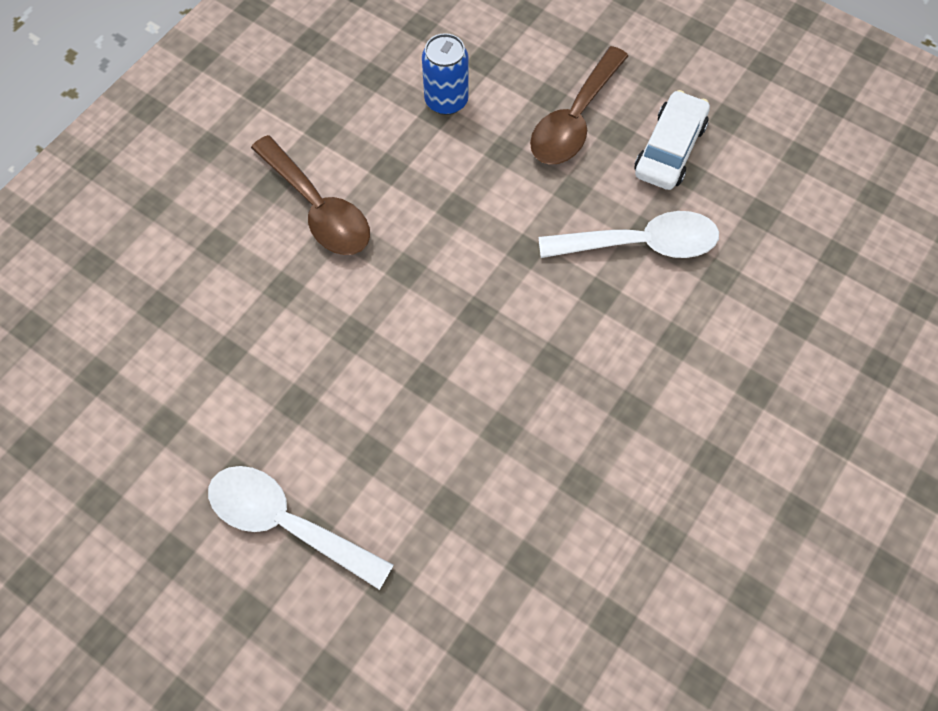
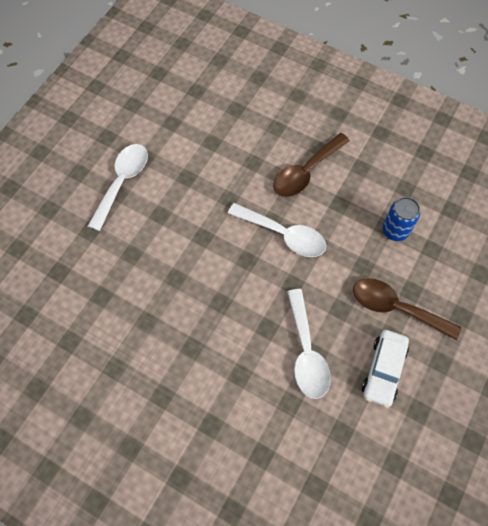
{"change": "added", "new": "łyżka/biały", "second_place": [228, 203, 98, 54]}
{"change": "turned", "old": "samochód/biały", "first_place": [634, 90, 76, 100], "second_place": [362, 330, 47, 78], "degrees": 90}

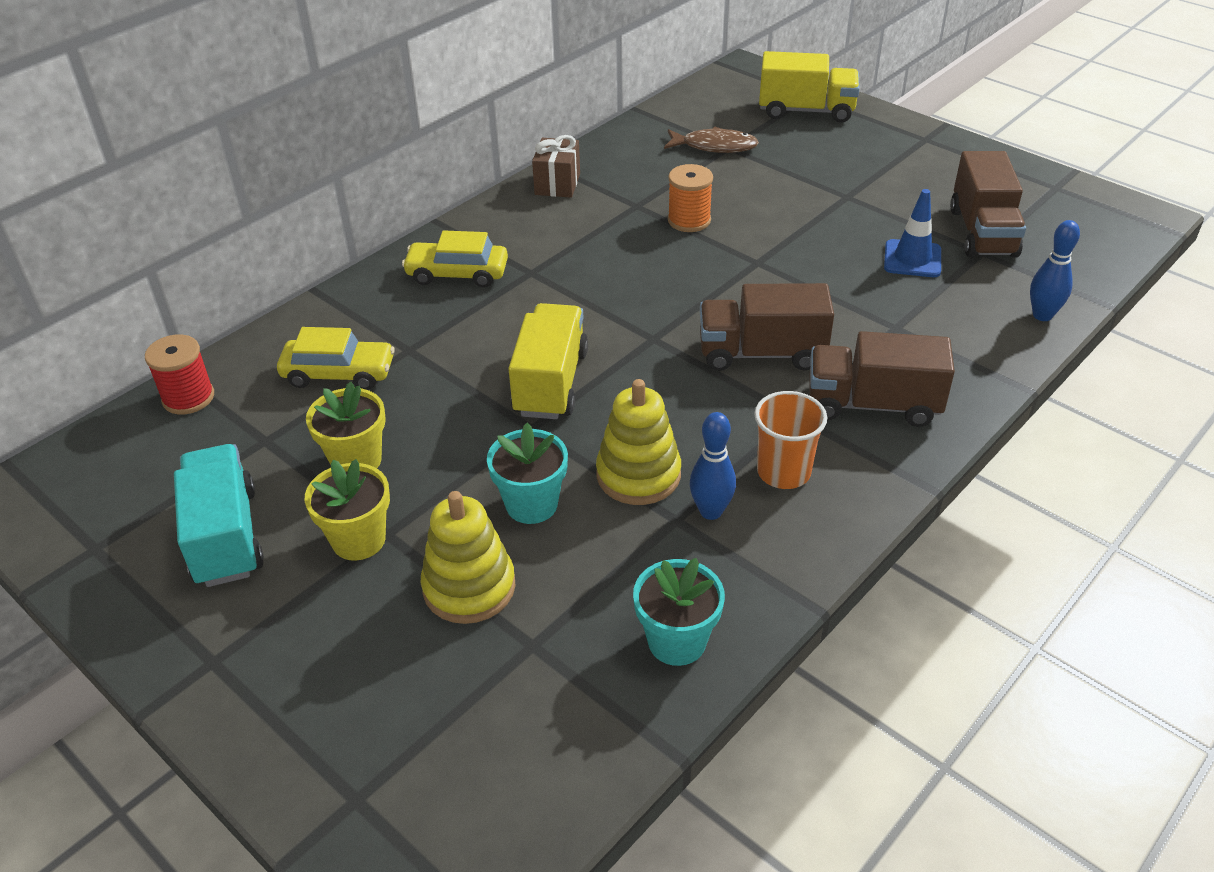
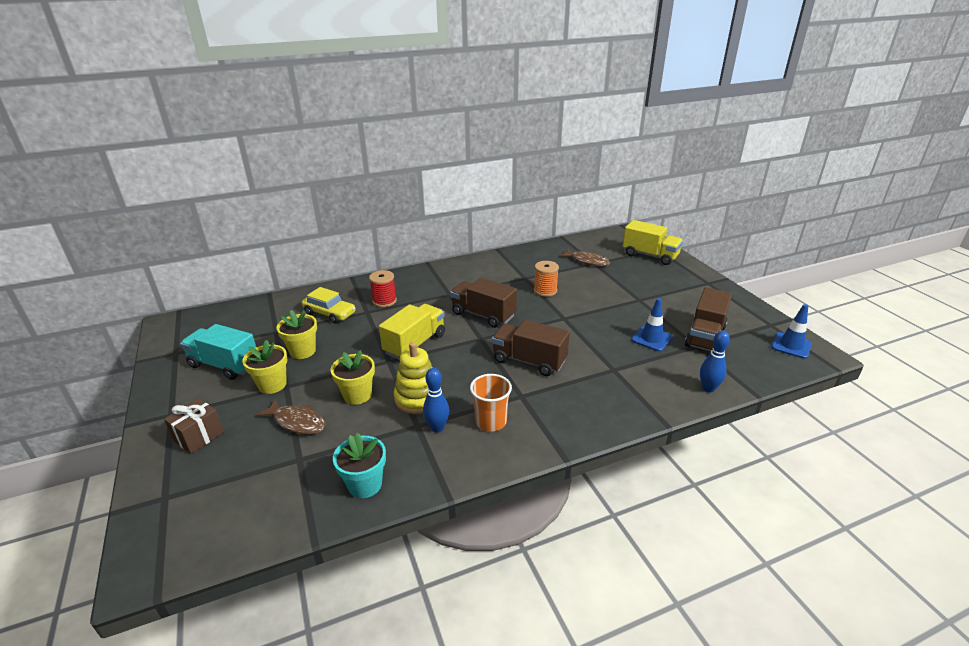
{"change": "removed", "old": "samochód/żółty", "first_place": [402, 230, 106, 58]}
{"change": "added", "new": "pachołek/niebieski", "second_place": [771, 304, 41, 55]}
{"change": "moved", "old": "szpulka/czerwony", "first_place": [145, 334, 69, 80], "second_place": [369, 270, 28, 37]}
{"change": "moved", "old": "prezent/brązowy", "first_place": [532, 135, 48, 63], "second_place": [164, 398, 60, 56]}
{"change": "moved", "old": "ciężarówka/brązowy", "first_place": [809, 331, 146, 96], "second_place": [450, 278, 67, 50]}
{"change": "replaced", "old": "zabawka nakładanka/żółty", "new": "ryba/brązowy", "first_place": [421, 491, 95, 133], "second_place": [255, 398, 71, 37]}
{"change": "recoloured", "old": "doniczka/turkusowy", "new": "doniczka/żółty", "first_place": [487, 423, 81, 101], "second_place": [331, 350, 44, 55]}
{"change": "turned", "old": "ciężarówka/turkusowy", "first_place": [174, 444, 90, 143], "second_place": [180, 324, 76, 56], "degrees": -75}

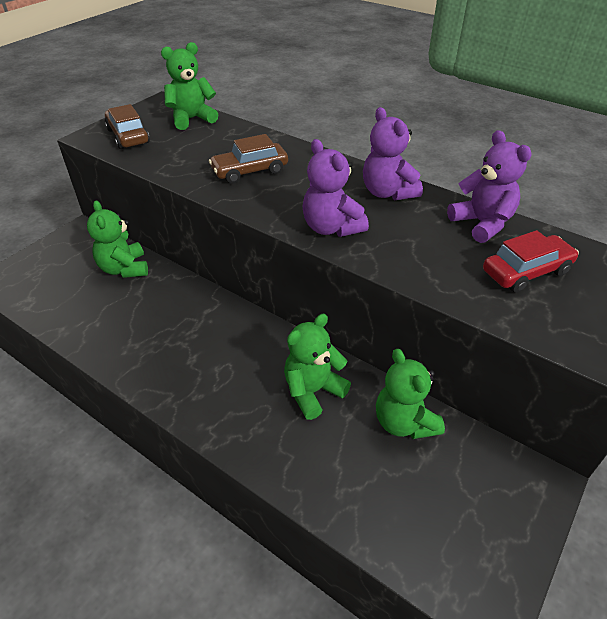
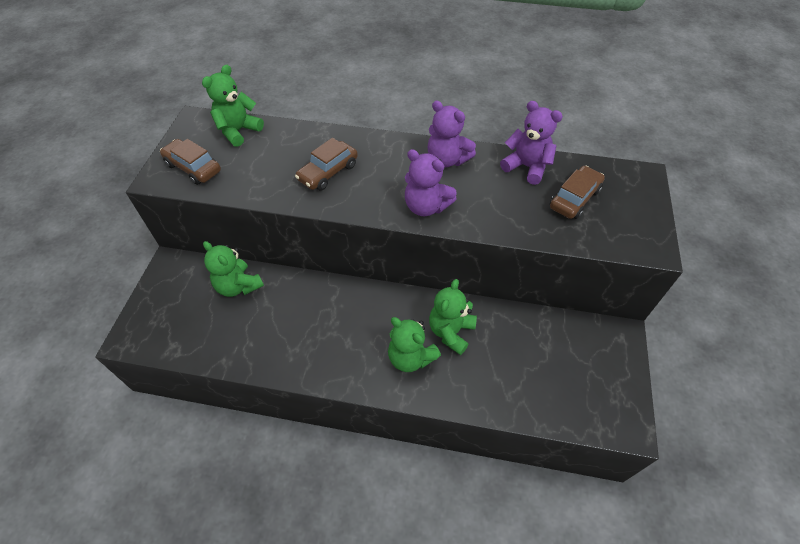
{"change": "moved", "old": "miś/zielony", "first_place": [376, 349, 69, 90], "second_place": [388, 317, 53, 55]}
{"change": "recoloured", "old": "samochód/czerwony", "new": "samochód/brązowy", "first_place": [483, 230, 96, 63], "second_place": [550, 166, 55, 53]}

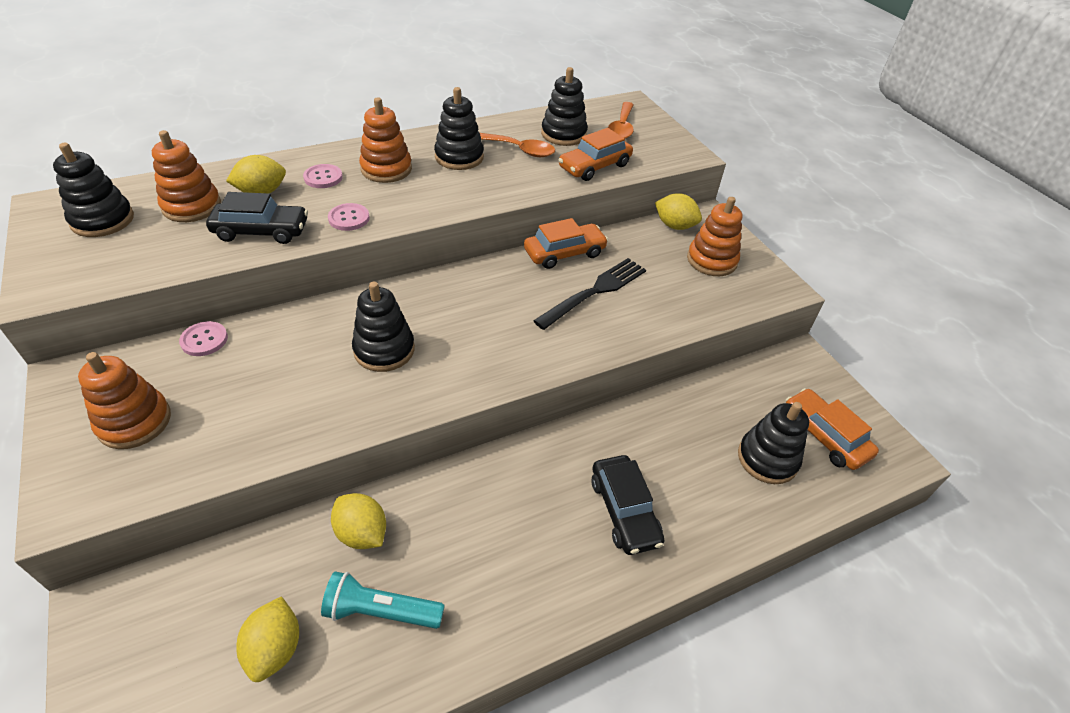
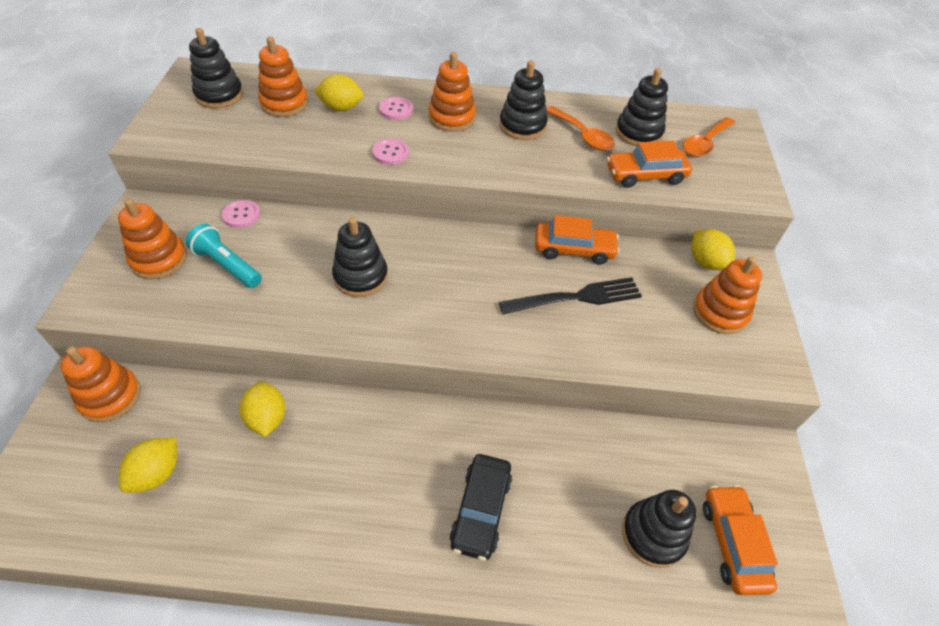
{"change": "removed", "old": "samochód/czarny", "first_place": [206, 192, 102, 52]}
{"change": "added", "new": "zabawka nakładanka/pomarańczowy", "second_place": [61, 346, 80, 76]}
{"change": "moved", "old": "latarka/turkusowy", "first_place": [321, 571, 124, 58], "second_place": [186, 223, 76, 65]}

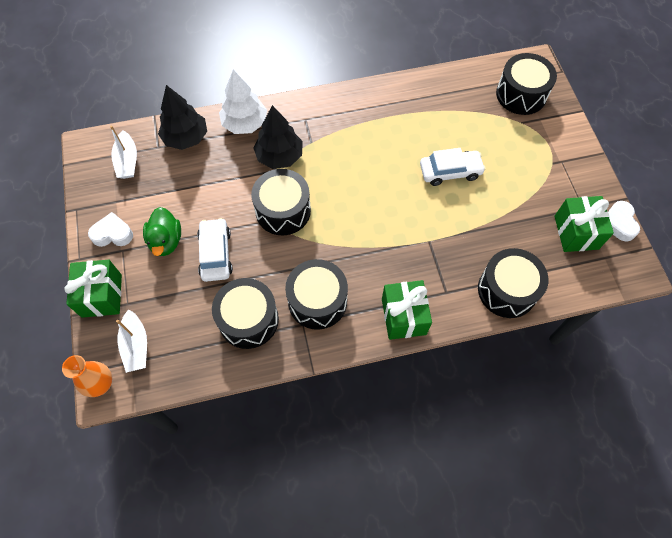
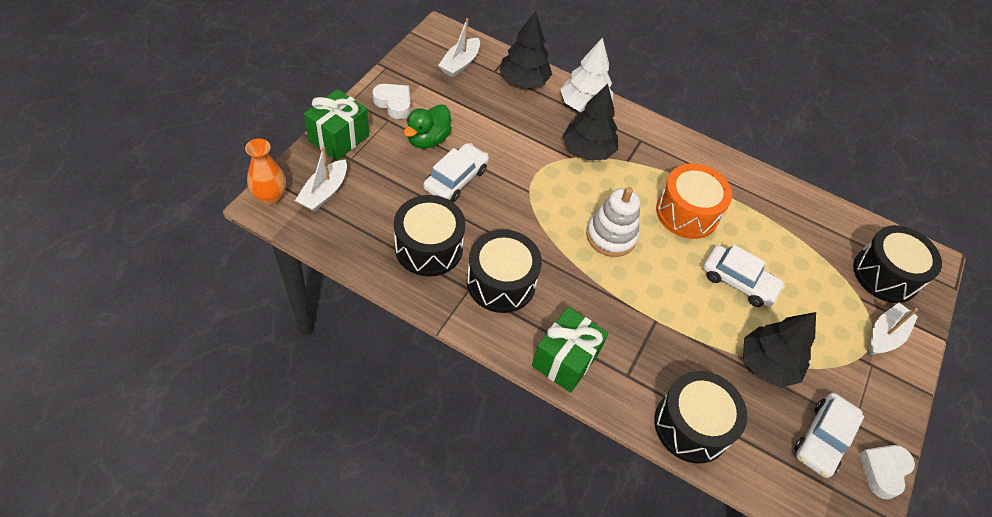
{"change": "removed", "old": "bęben/czarny", "first_place": [251, 169, 60, 66]}
{"change": "added", "new": "zabawka nakładanka/biały", "second_place": [586, 187, 54, 70]}
{"change": "added", "new": "bęben/pomarańczowy", "second_place": [656, 164, 76, 75]}
{"change": "added", "new": "drzewko/czarny", "second_place": [743, 312, 73, 76]}
{"change": "added", "new": "łódka/biały", "second_place": [869, 303, 49, 52]}
{"change": "replaced", "old": "prezent/zielony", "new": "samochód/biały", "first_place": [554, 196, 60, 56], "second_place": [794, 393, 70, 85]}

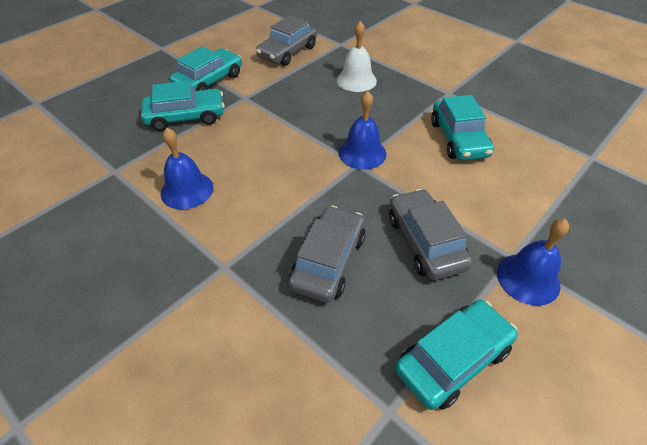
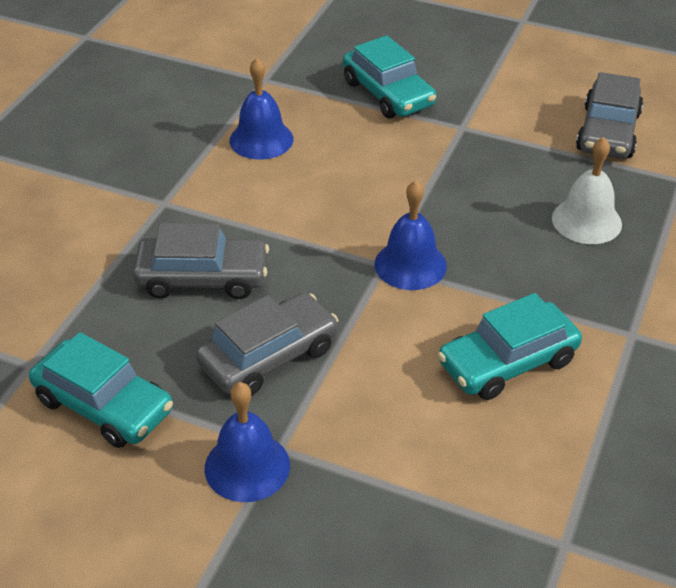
{"change": "removed", "old": "samochód/turkusowy", "first_place": [170, 46, 72, 45]}
{"change": "turned", "old": "samochód/szary", "first_place": [256, 15, 61, 51], "second_place": [576, 72, 67, 87], "degrees": -90}

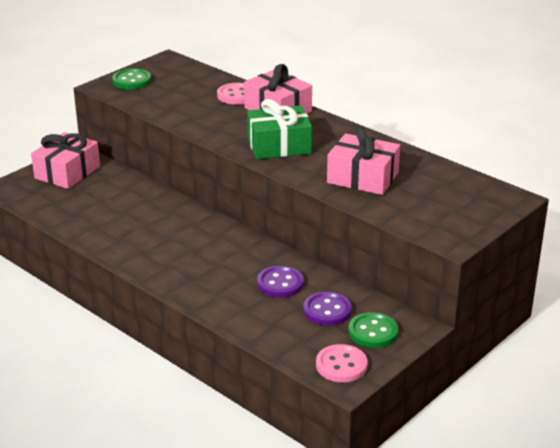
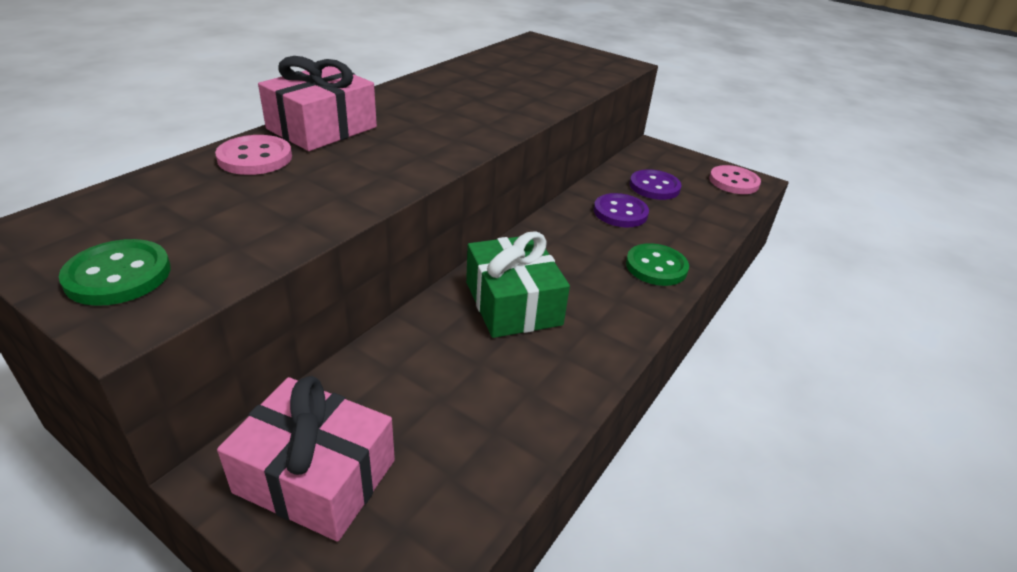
{"change": "removed", "old": "prezent/różowy", "first_place": [327, 127, 73, 68]}
{"change": "moved", "old": "prezent/zielony", "first_place": [247, 99, 65, 60], "second_place": [466, 231, 104, 107]}
{"change": "moved", "old": "guzik/zielony", "first_place": [349, 312, 49, 36], "second_place": [626, 243, 63, 43]}

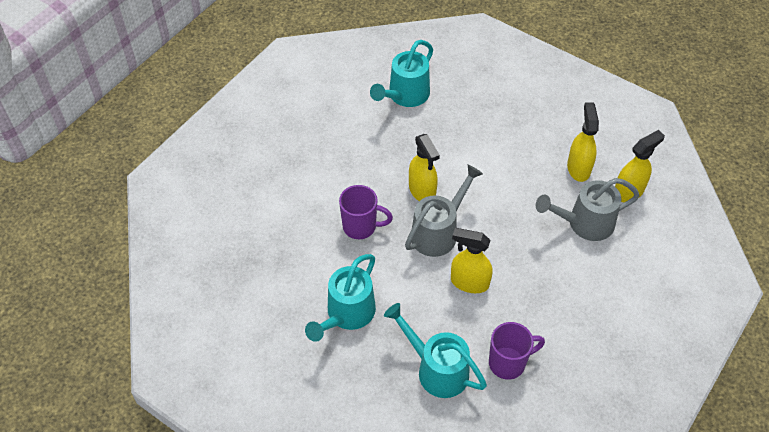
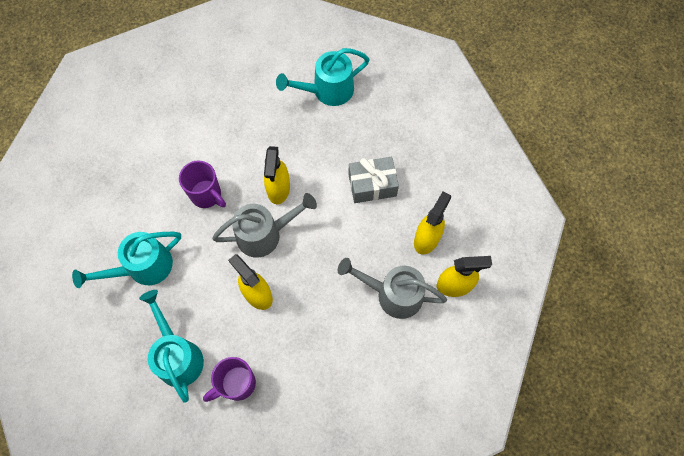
{"change": "added", "new": "prezent/szary", "second_place": [348, 157, 51, 46]}
{"change": "turned", "old": "kubek/fioletowy", "first_place": [489, 322, 56, 58], "second_place": [203, 357, 53, 45], "degrees": 135}

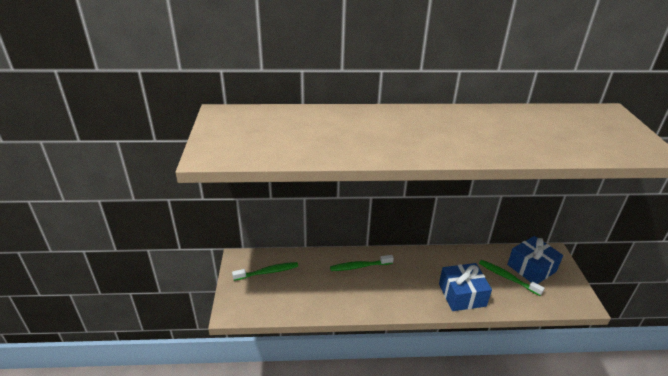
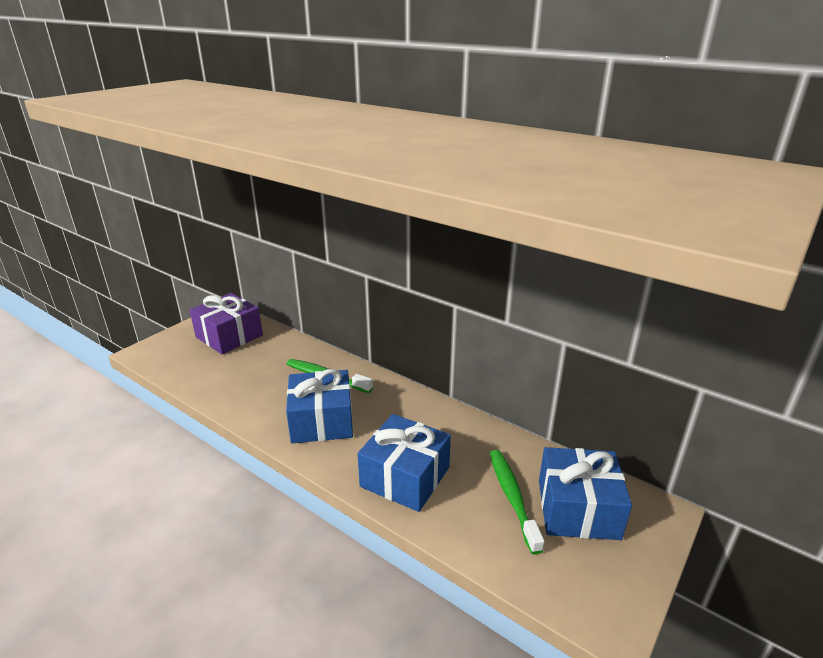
{"change": "added", "new": "prezent/niebieski", "second_place": [286, 369, 67, 74]}
{"change": "replaced", "old": "szczoteczka do zębów/zielony", "new": "prezent/fioletowy", "first_place": [232, 262, 66, 19], "second_place": [189, 293, 74, 61]}

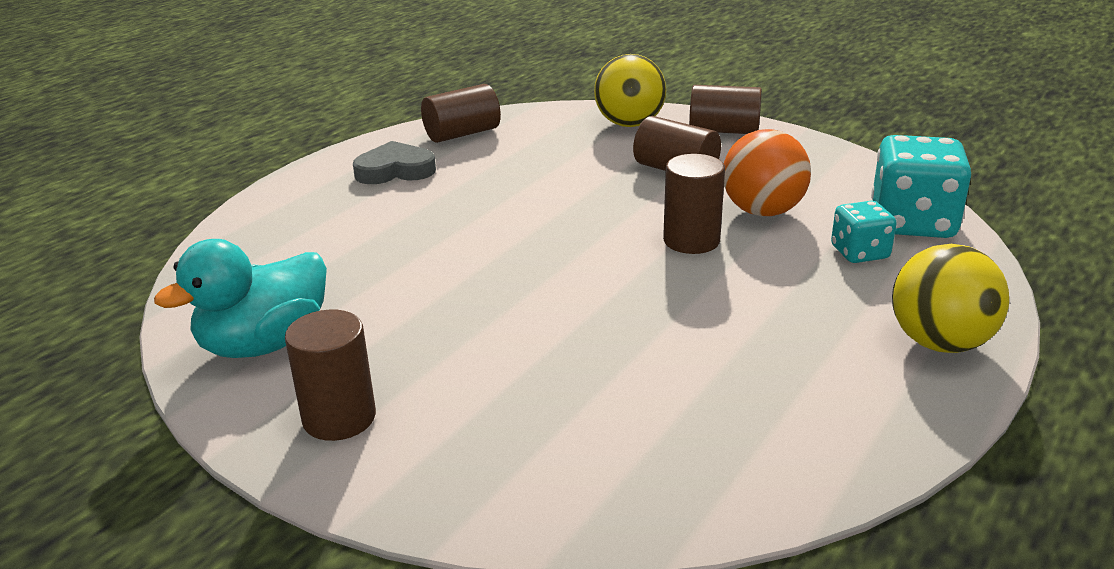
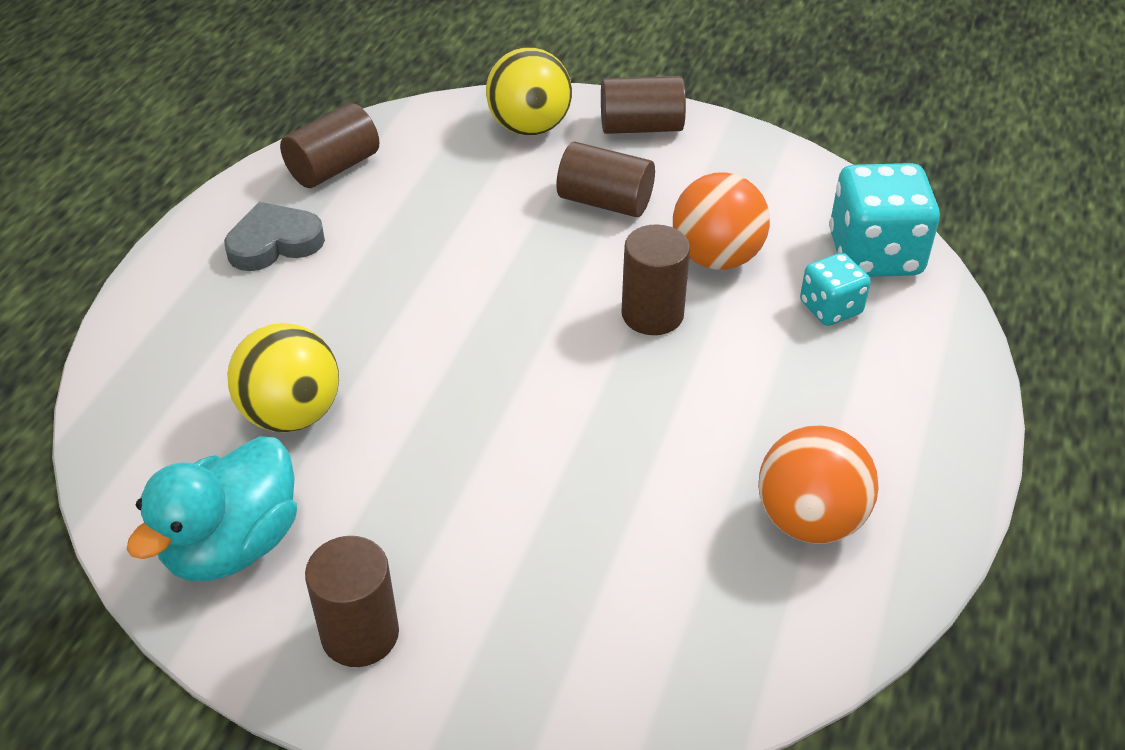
{"change": "added", "new": "piłka/pomarańczowy", "second_place": [758, 426, 120, 118]}
{"change": "moved", "old": "piłka/żółty", "first_place": [892, 244, 117, 109], "second_place": [227, 323, 112, 109]}

